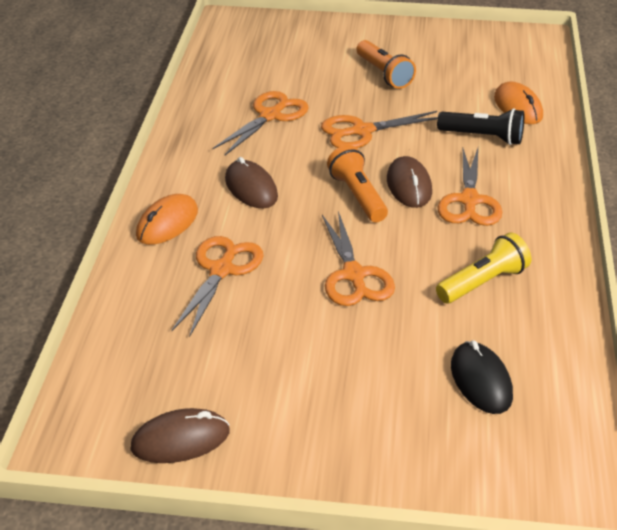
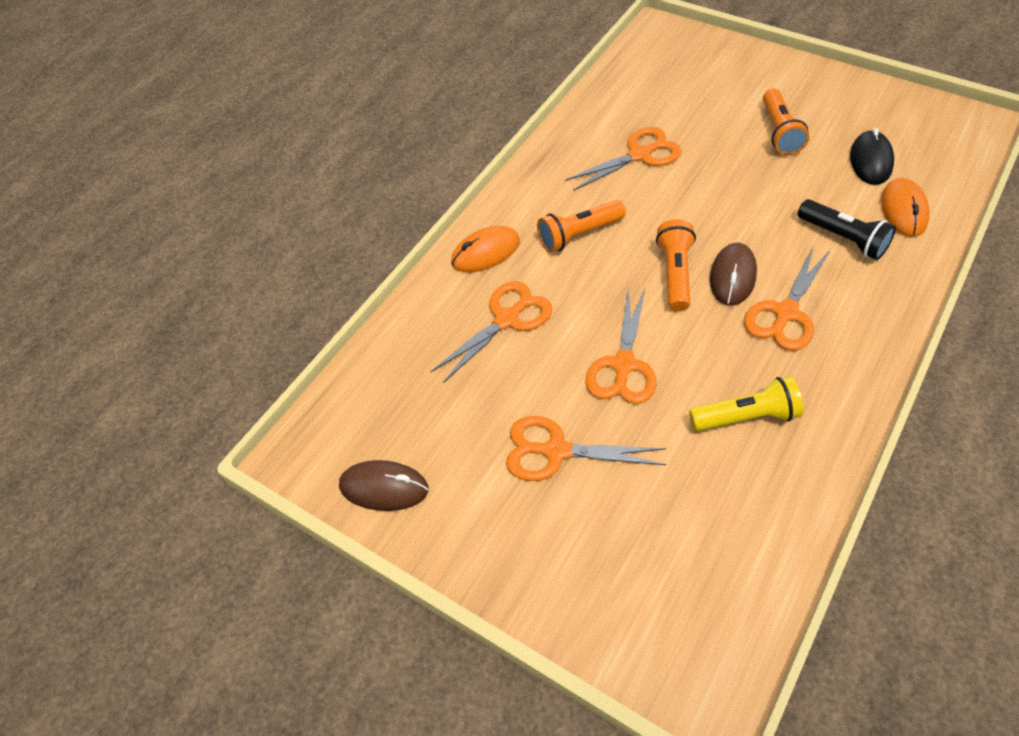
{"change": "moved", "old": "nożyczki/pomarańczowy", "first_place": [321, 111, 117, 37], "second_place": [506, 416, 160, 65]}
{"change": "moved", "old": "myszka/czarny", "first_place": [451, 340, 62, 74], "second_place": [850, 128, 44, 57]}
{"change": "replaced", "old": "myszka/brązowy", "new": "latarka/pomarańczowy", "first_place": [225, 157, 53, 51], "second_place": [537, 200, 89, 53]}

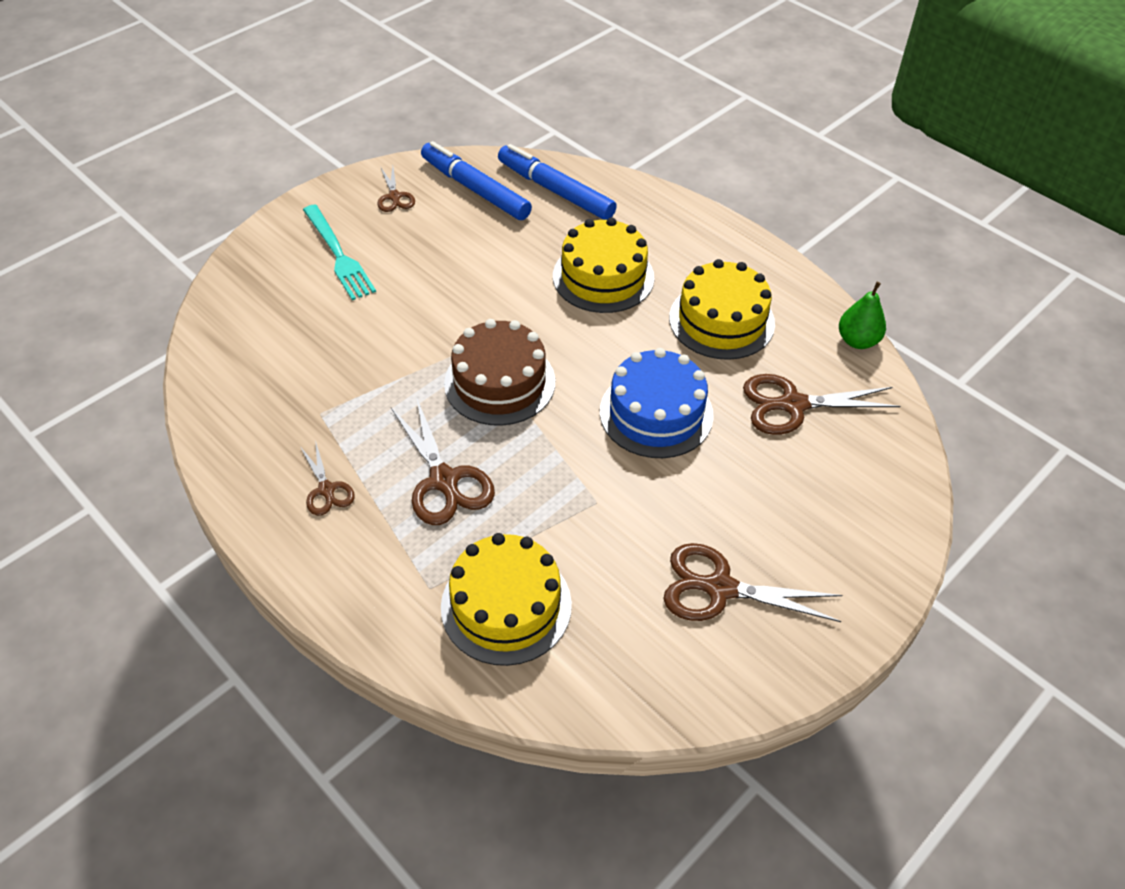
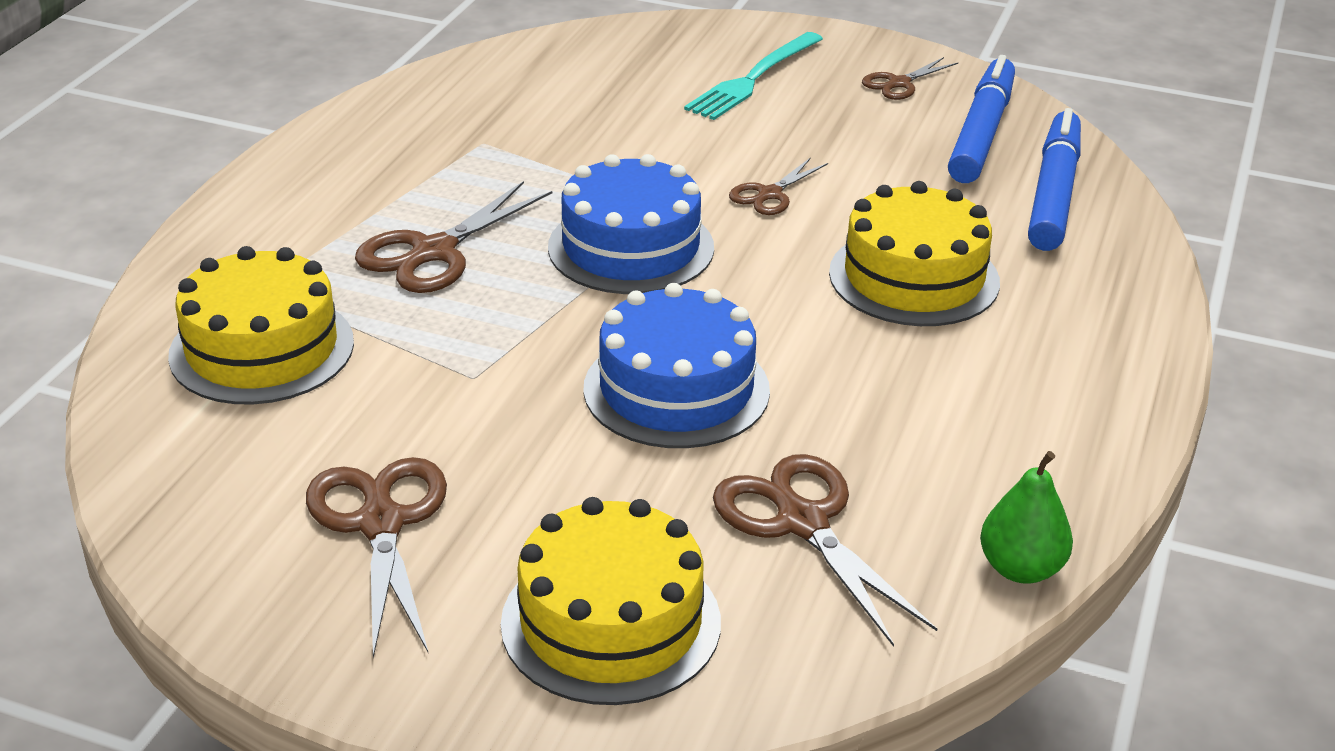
{"change": "moved", "old": "nożyczki/brązowy", "first_place": [301, 440, 54, 76], "second_place": [729, 157, 99, 58]}
{"change": "moved", "old": "tort/żółty", "first_place": [669, 259, 106, 101], "second_place": [501, 497, 220, 208]}
{"change": "recoloured", "old": "tort/brązowy", "new": "tort/niebieski", "first_place": [444, 319, 111, 107], "second_place": [548, 154, 166, 140]}

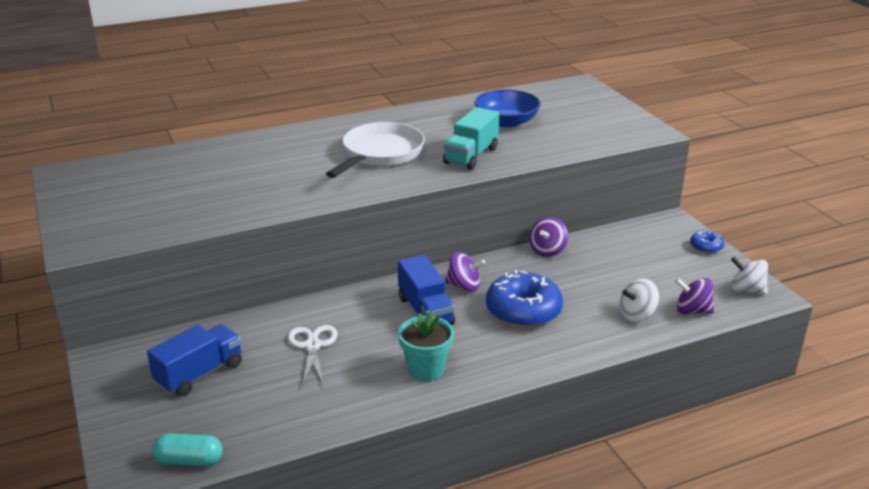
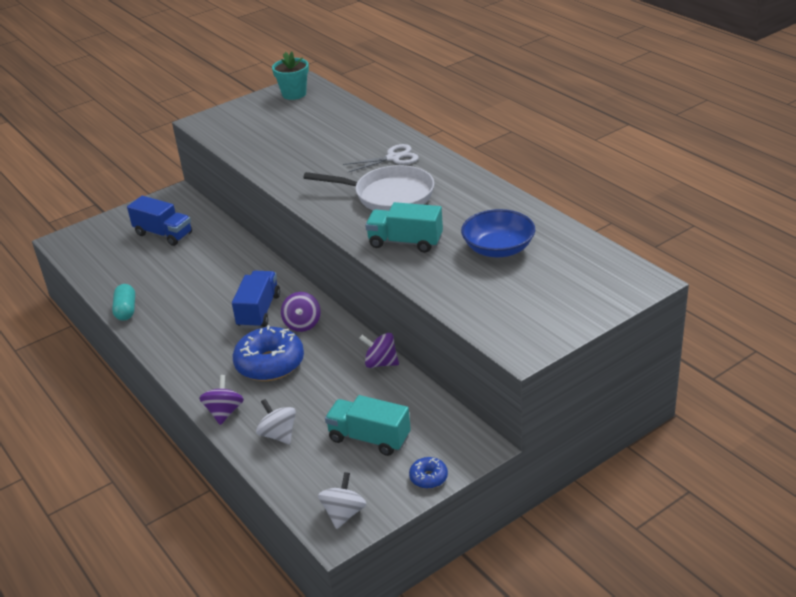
{"change": "added", "new": "ciężarówka/turkusowy", "second_place": [325, 395, 86, 61]}
{"change": "moved", "old": "kapsułka/turkusowy", "first_place": [153, 433, 70, 33], "second_place": [112, 284, 23, 37]}
{"change": "moved", "old": "nożyczki/biały", "first_place": [288, 325, 50, 61], "second_place": [343, 144, 76, 28]}
{"change": "moved", "old": "doniczka/turkusowy", "first_place": [398, 311, 56, 70], "second_place": [272, 51, 37, 49]}
{"change": "moved", "old": "bączek/fioletowy", "first_place": [675, 278, 39, 36], "second_place": [199, 375, 45, 50]}
{"change": "turned", "old": "ciężarówka/niebieski", "first_place": [398, 255, 57, 70], "second_place": [232, 271, 48, 58], "degrees": 135}

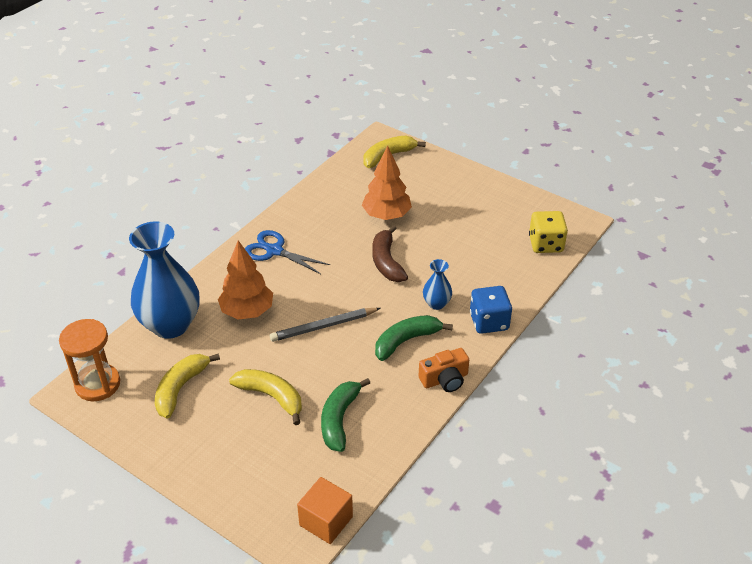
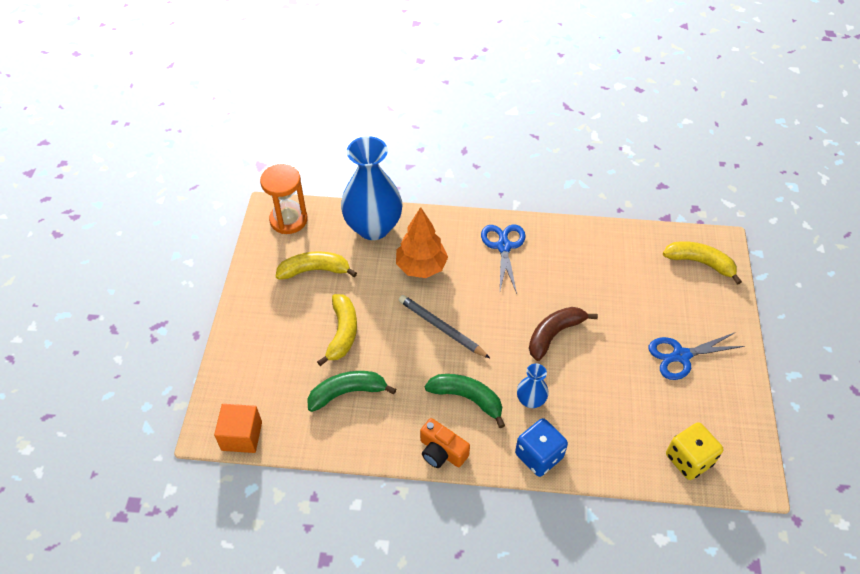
{"change": "removed", "old": "drzewko/pomarańczowy", "first_place": [362, 145, 50, 75]}
{"change": "added", "new": "nożyczki/niebieski", "second_place": [649, 332, 96, 48]}

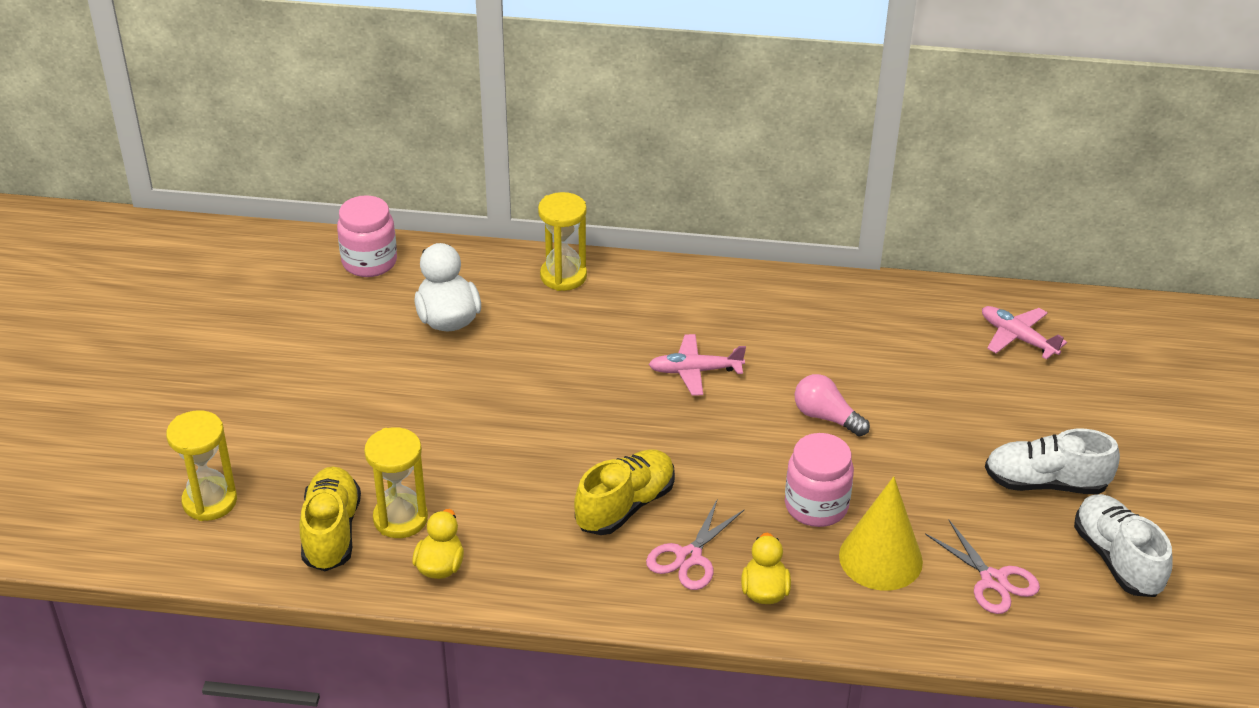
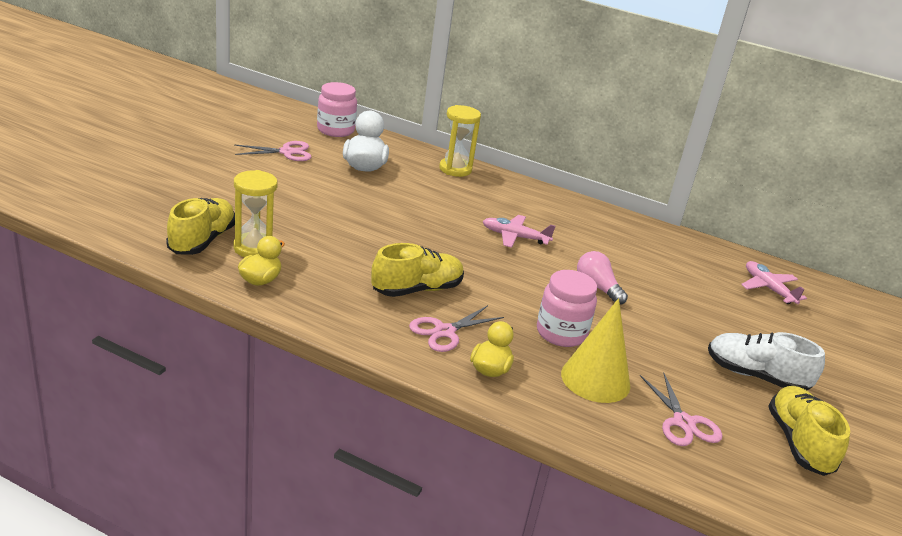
{"change": "removed", "old": "klepsydra/żółty", "first_place": [166, 410, 71, 111]}
{"change": "added", "new": "nożyczki/różowy", "second_place": [234, 141, 77, 20]}
{"change": "recoloured", "old": "but/biały", "new": "but/żółty", "first_place": [1074, 494, 98, 103], "second_place": [768, 386, 82, 90]}

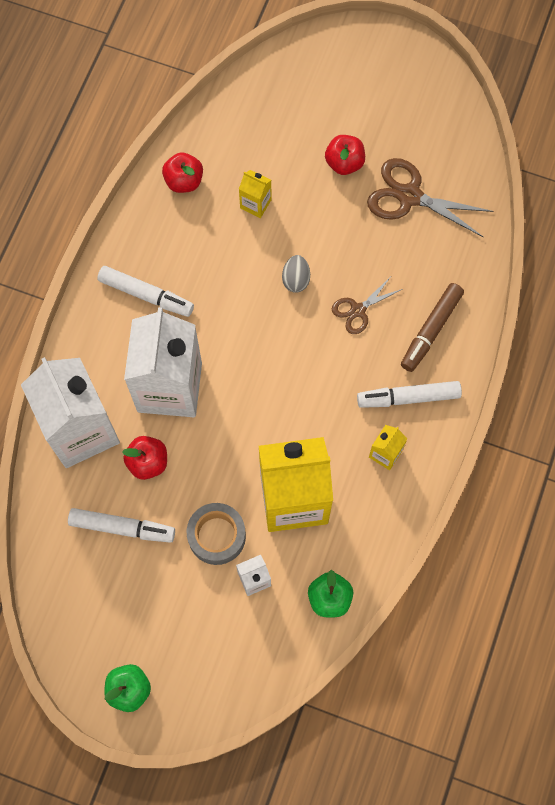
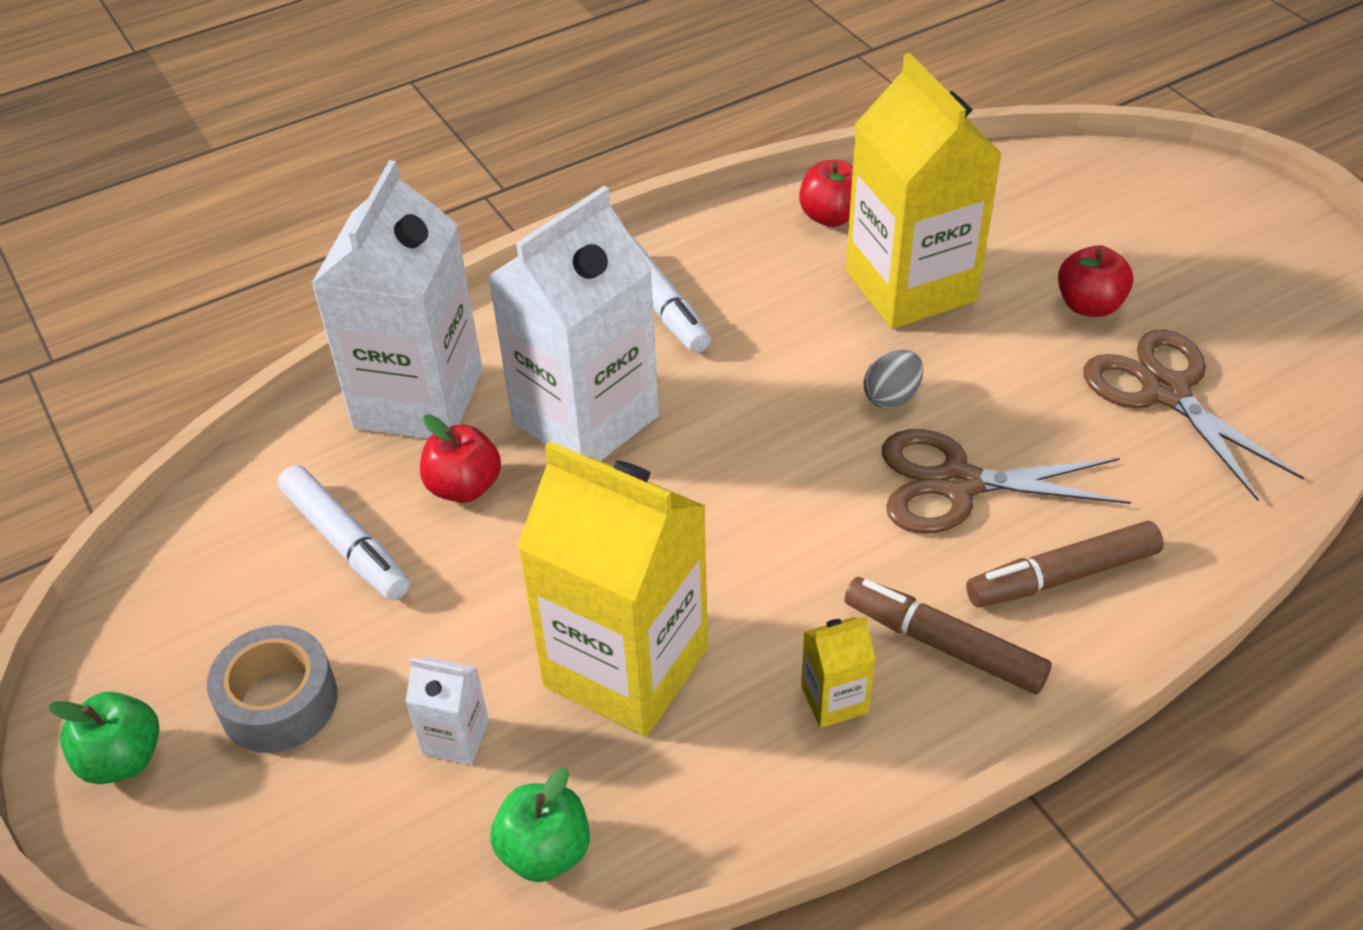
{"change": "moved", "old": "taśma klejąca/szary", "first_place": [187, 503, 59, 62], "second_place": [207, 625, 131, 128]}
{"change": "recoloured", "old": "flamaster/biały", "new": "flamaster/brązowy", "first_place": [357, 381, 105, 27], "second_place": [845, 577, 207, 117]}
{"change": "resized", "old": "karton mleka/żółty", "first_place": [239, 170, 32, 48], "second_place": [846, 53, 156, 276], "factor": 2.39}
{"change": "resized", "old": "nożyczki/brązowy", "first_place": [332, 278, 70, 56], "second_place": [882, 429, 249, 105], "factor": 1.71}

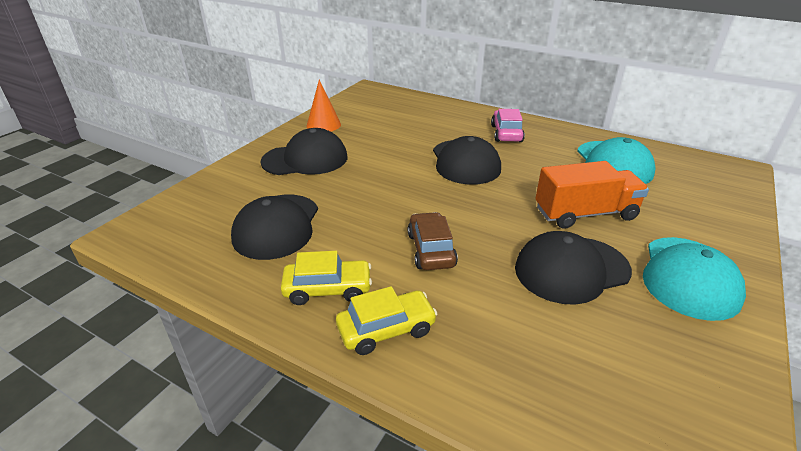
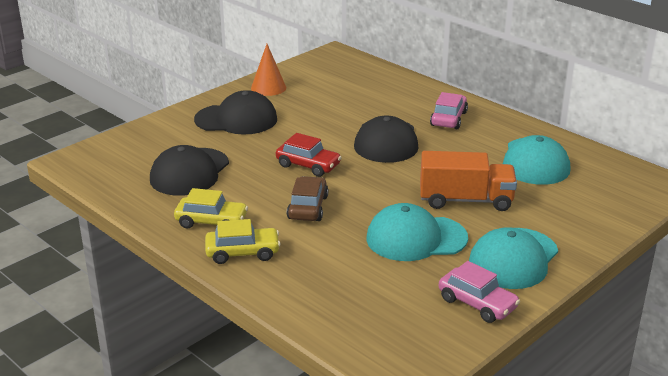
{"change": "added", "new": "samochód/czerwony", "second_place": [276, 133, 66, 44]}
{"change": "added", "new": "samochód/różowy", "second_place": [439, 261, 81, 62]}
{"change": "recoloured", "old": "czapka/czarny", "new": "czapka/turkusowy", "first_place": [515, 231, 117, 74], "second_place": [366, 203, 102, 58]}

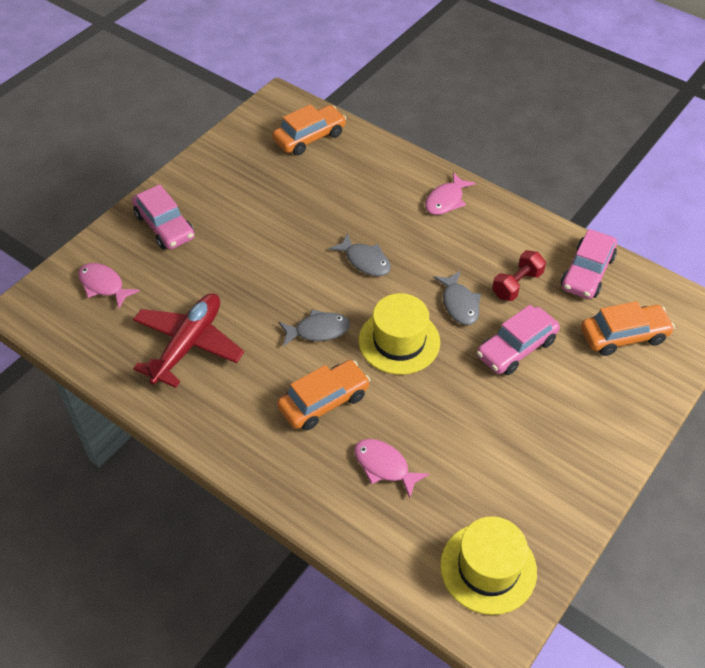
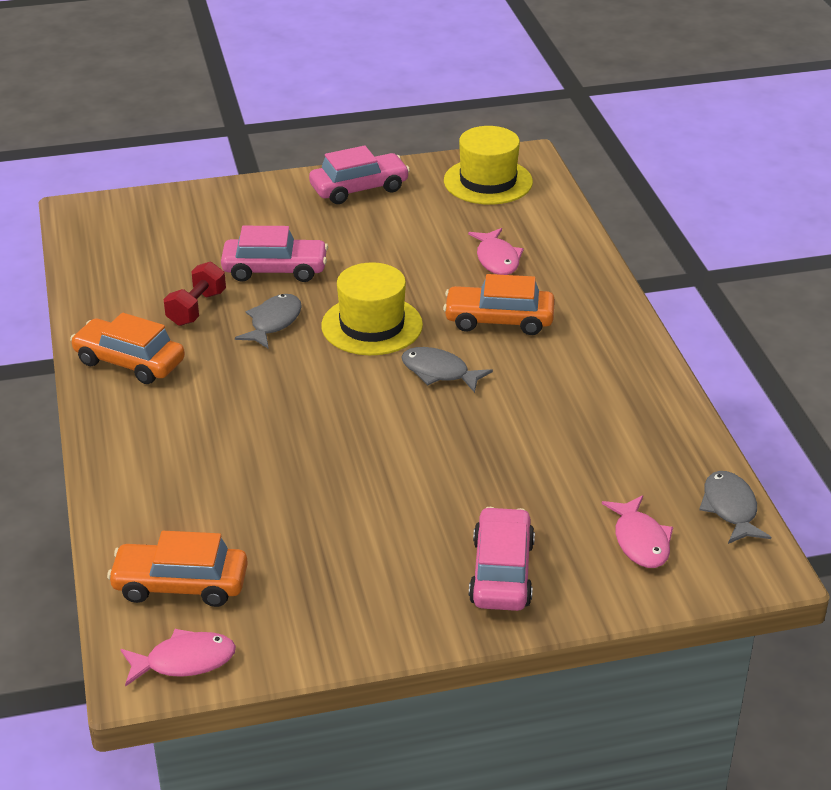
{"change": "removed", "old": "samolot/czerwony", "first_place": [133, 293, 111, 95]}
{"change": "moved", "old": "ryba/szary", "first_place": [329, 233, 62, 43], "second_place": [699, 471, 72, 73]}
{"change": "moved", "old": "ryba/różowy", "first_place": [425, 172, 51, 43], "second_place": [121, 629, 115, 58]}
{"change": "moved", "old": "samochód/różowy", "first_place": [561, 229, 56, 70], "second_place": [309, 145, 101, 59]}
{"change": "moved", "old": "samochód/pomarańczowy", "first_place": [581, 301, 94, 55], "second_place": [70, 313, 115, 71]}
{"change": "turned", "old": "hantel/czerwony", "first_place": [492, 250, 54, 51], "second_place": [164, 262, 62, 64], "degrees": -60}

